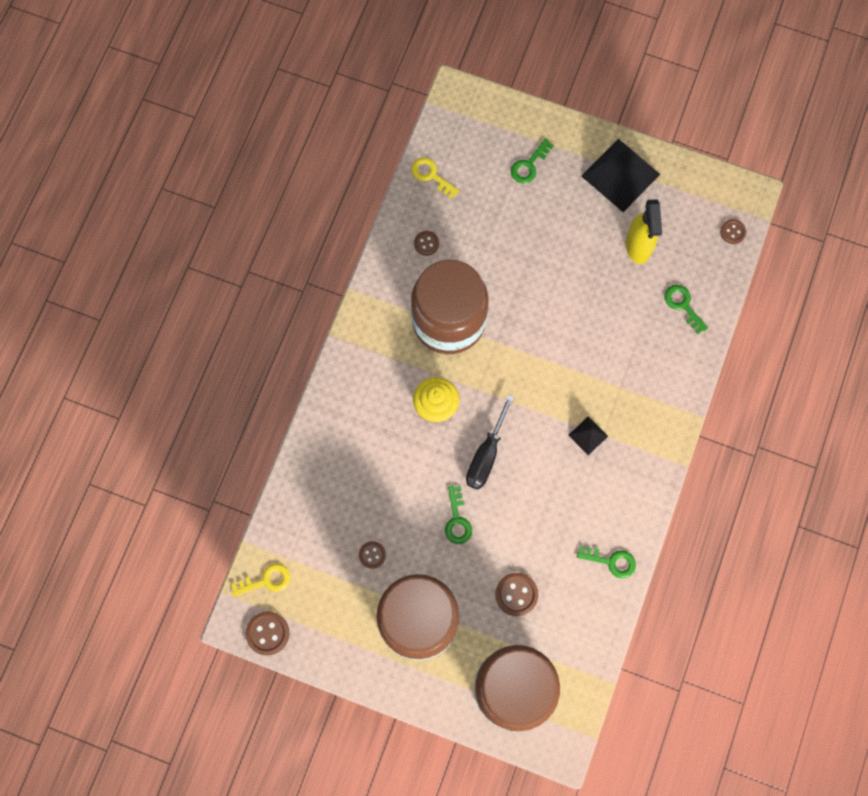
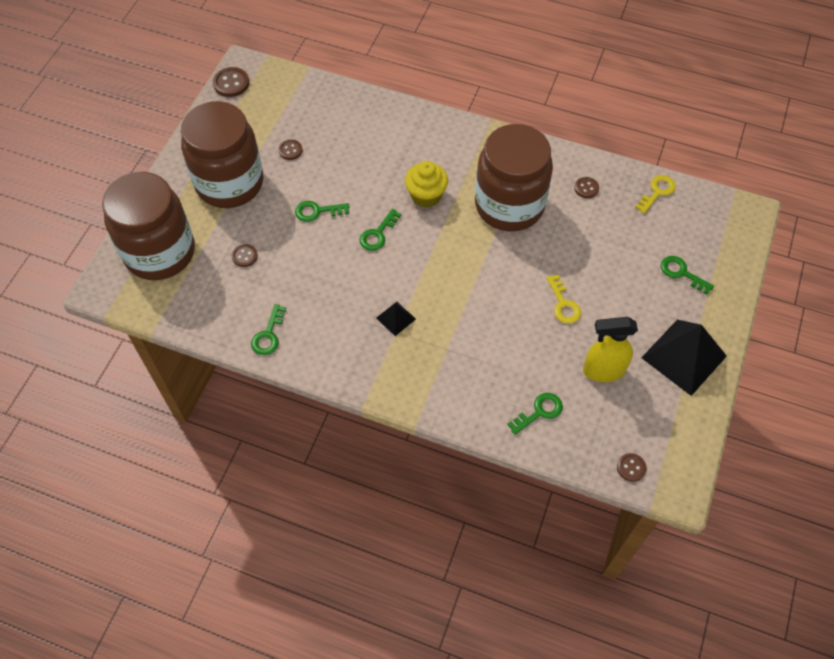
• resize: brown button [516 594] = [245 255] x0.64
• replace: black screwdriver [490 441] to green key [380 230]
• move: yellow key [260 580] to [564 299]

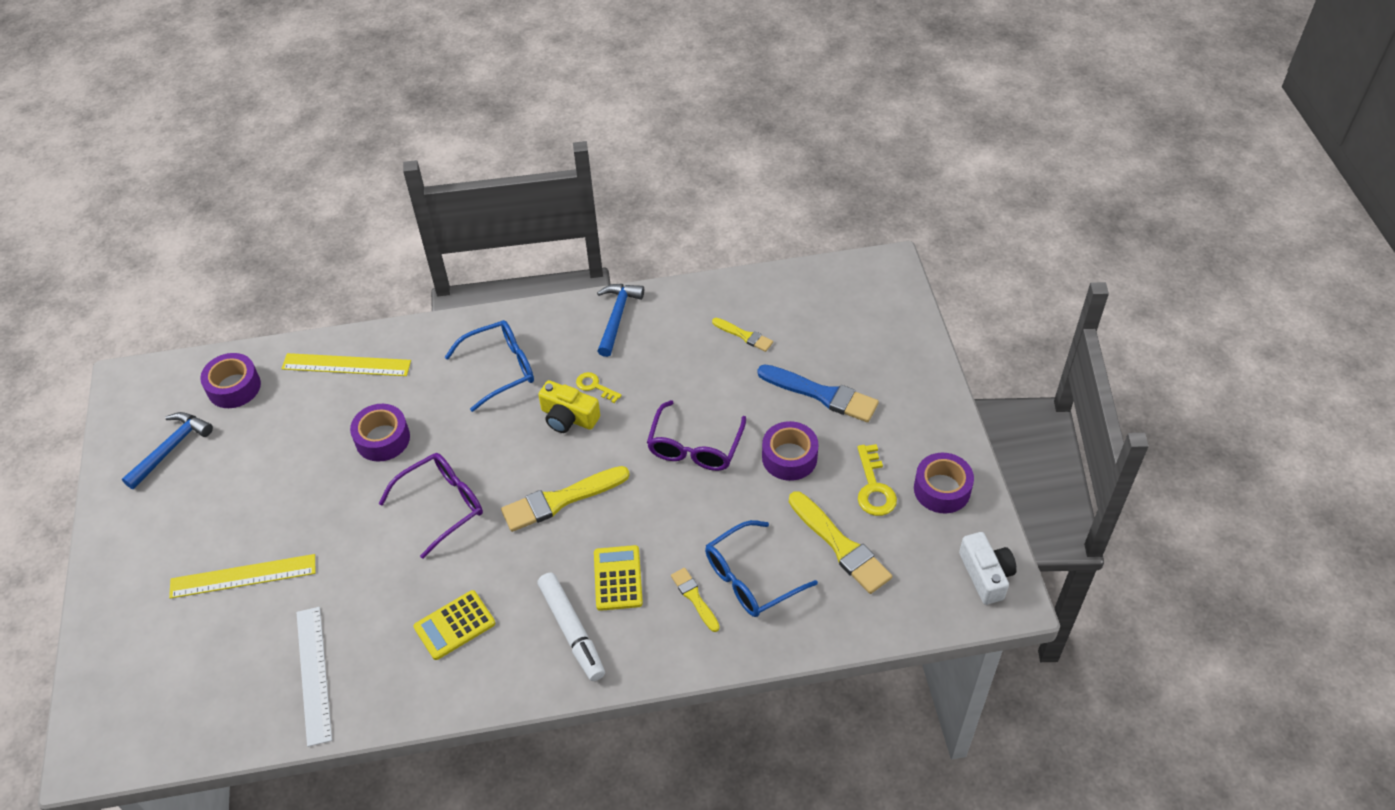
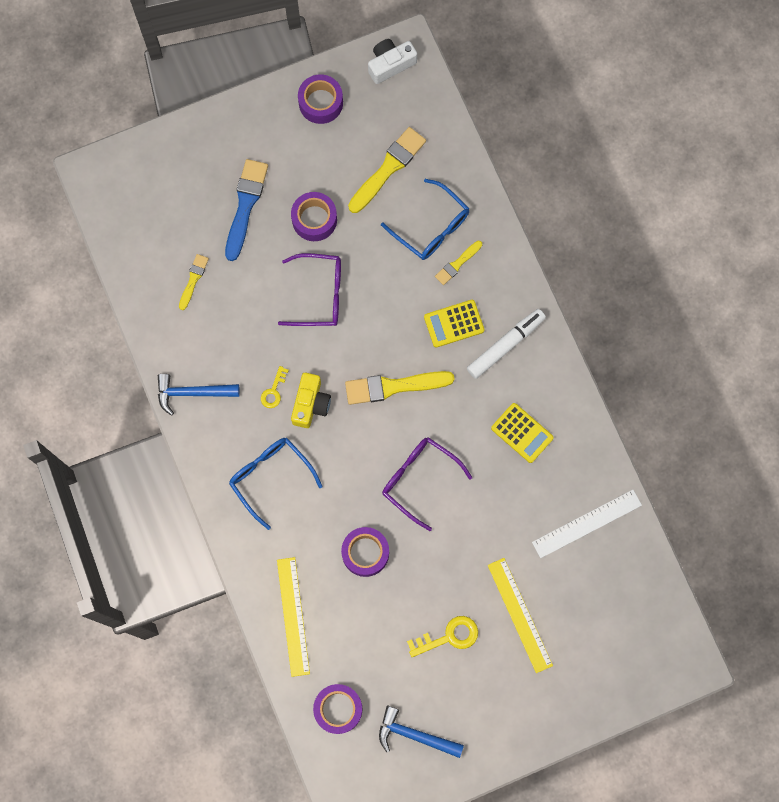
• rotate: yellow brush [565 499] = [399 388] 120 degrees clockwise
• move: yellow key [877 480] to [442 636]

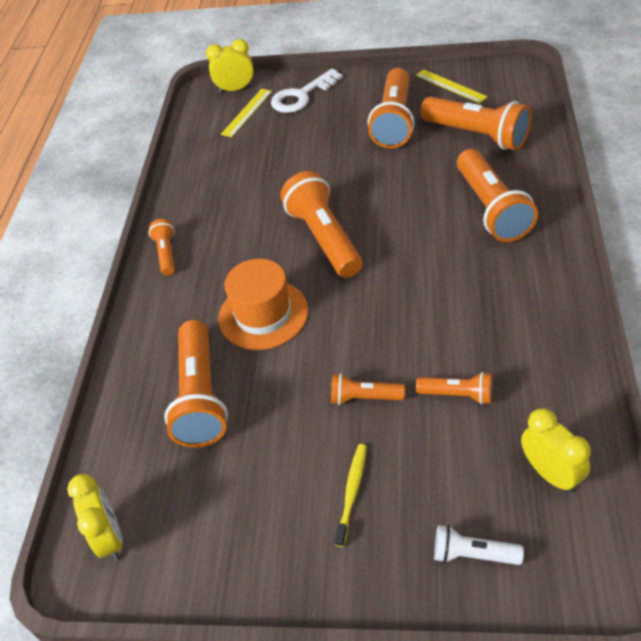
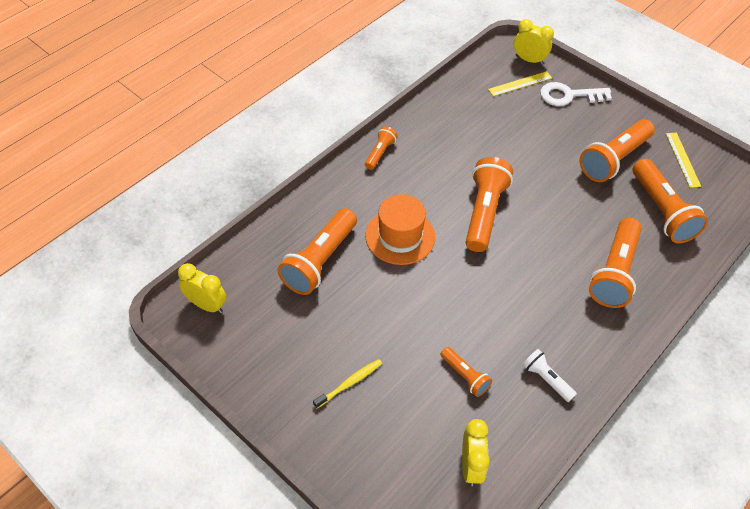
• rotate: yellow clock [95 517] = [202 288] 75 degrees counterclockwise
• move: white flashlight [479 545] to [550 375]
• delete: orange flashlight [368 389]

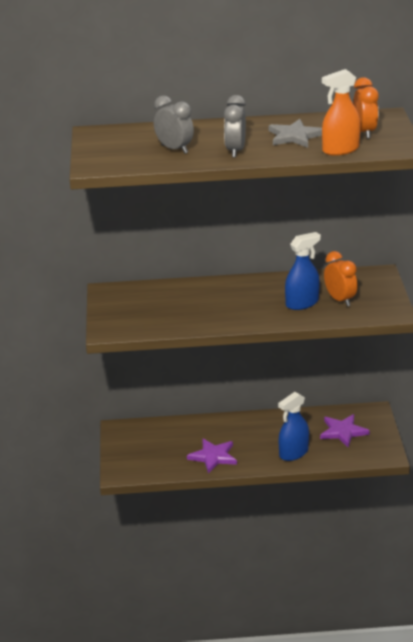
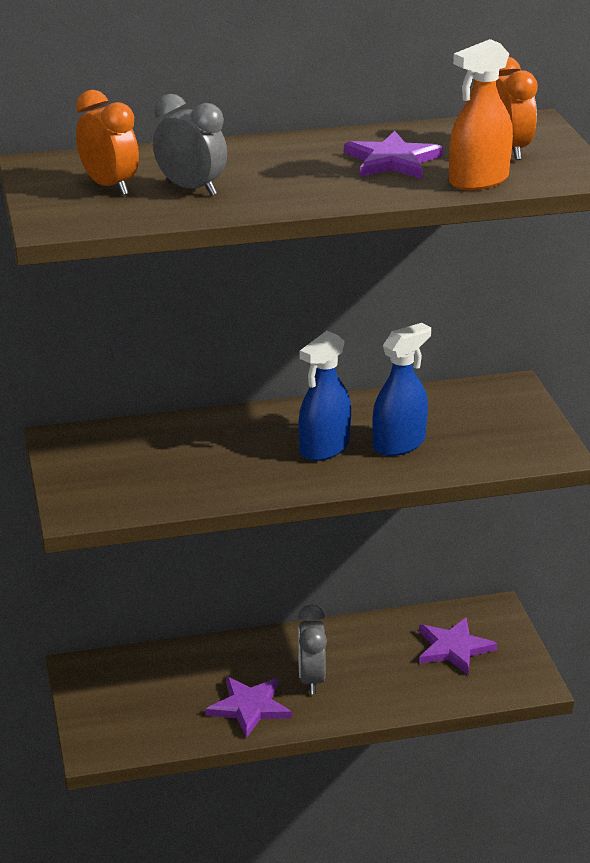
• move: orange clock [341 278] to [107 142]
• move: grey clock [235 126] to [312 649]
• move: blue spray bottle [293 426] to [325 396]
• recolor: grey star [295 133] to purple star [393 155]

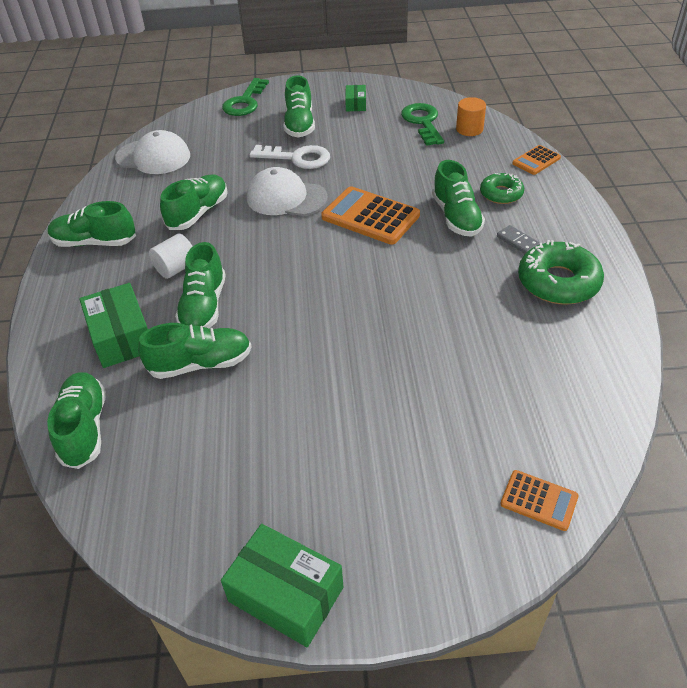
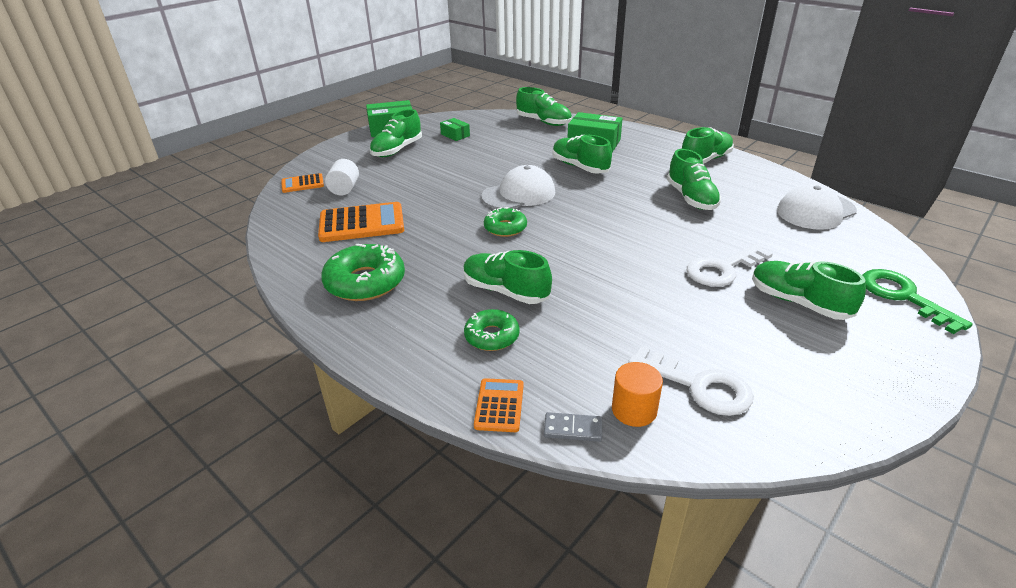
• move: orange calculator [370 215] to [361 222]
• move: white cylinder [171 256] to [342 177]
• move: green shoe [195 351] to [396 133]
• move: green box [355 98] to [455 129]
• move: white cap [287 191] to [518 187]
• insert: green donut [505 222]
• move: grey domino [518 239] to [573 427]
• recolor: green key [422 124] to white key [690 381]

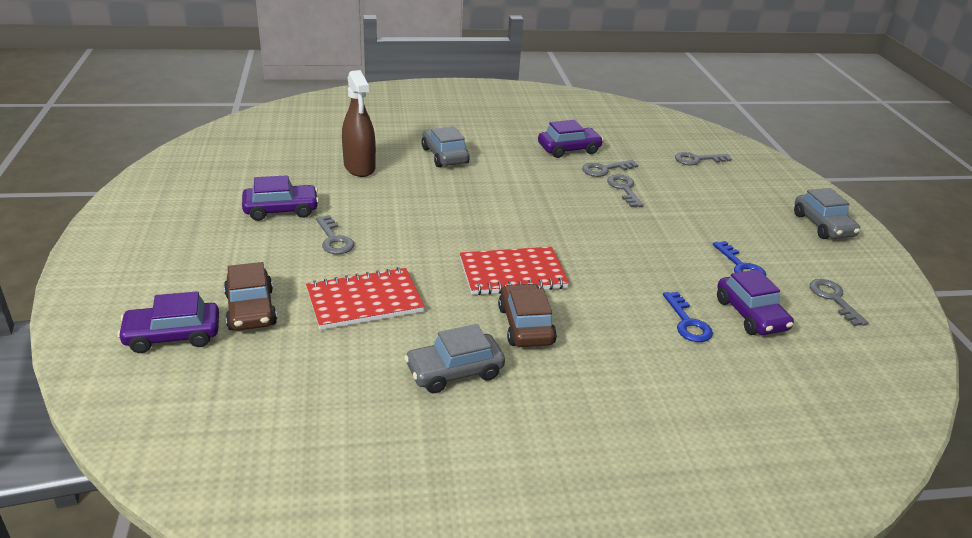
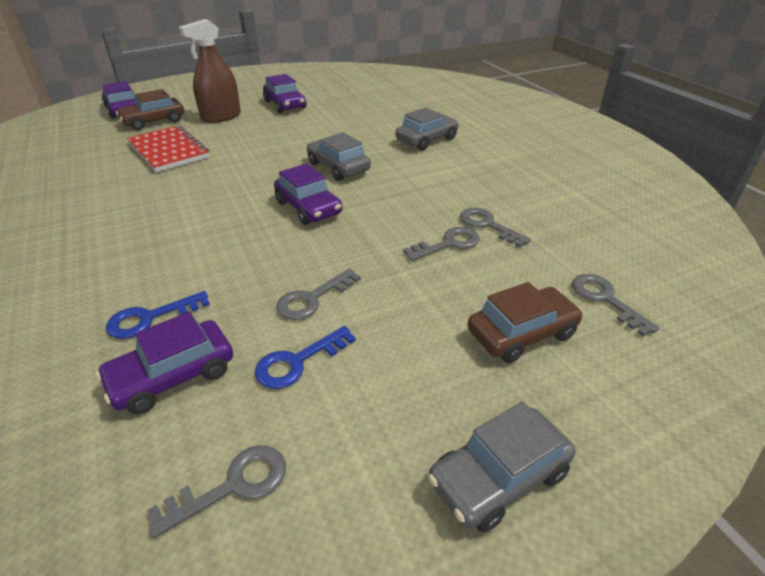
• move: brown spray bottle [359 123] to [210 71]
• move: purple car [570 139] to [308 194]
• move: grey key [335 234] to [318 294]
• move: grey car [454 358] to [339 156]
• move: brown car [527 315] to [525 322]
• delete: red notebook [514 271]

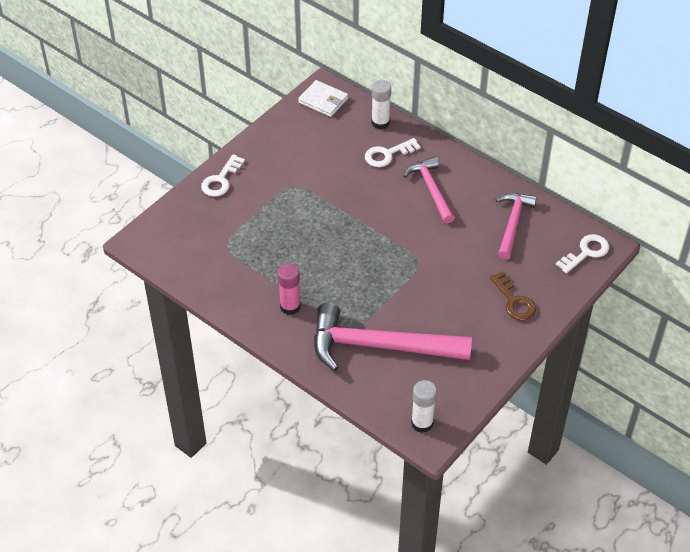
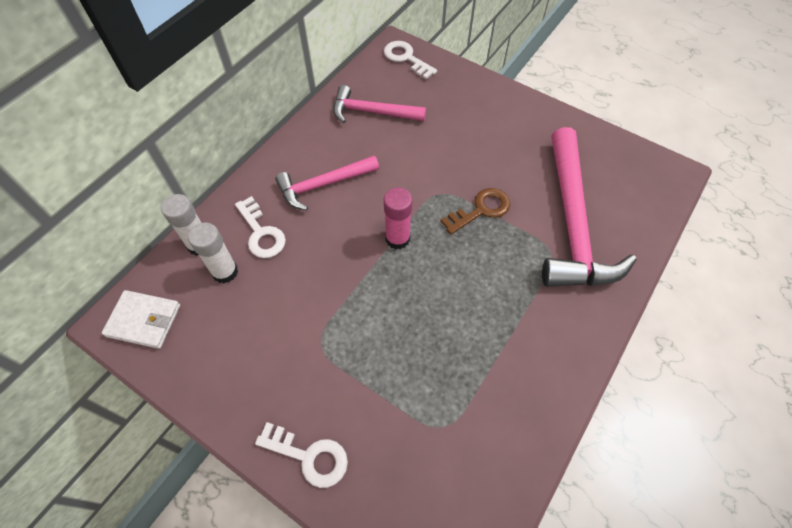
• rotate: white wallet [323 98] = [141 319] 75 degrees clockwise
• move: white glue stick [424 406] to [213 252]
• move: pink glue stick [289 289] to [398 218]
• move: brown key [513 296] to [475 211]

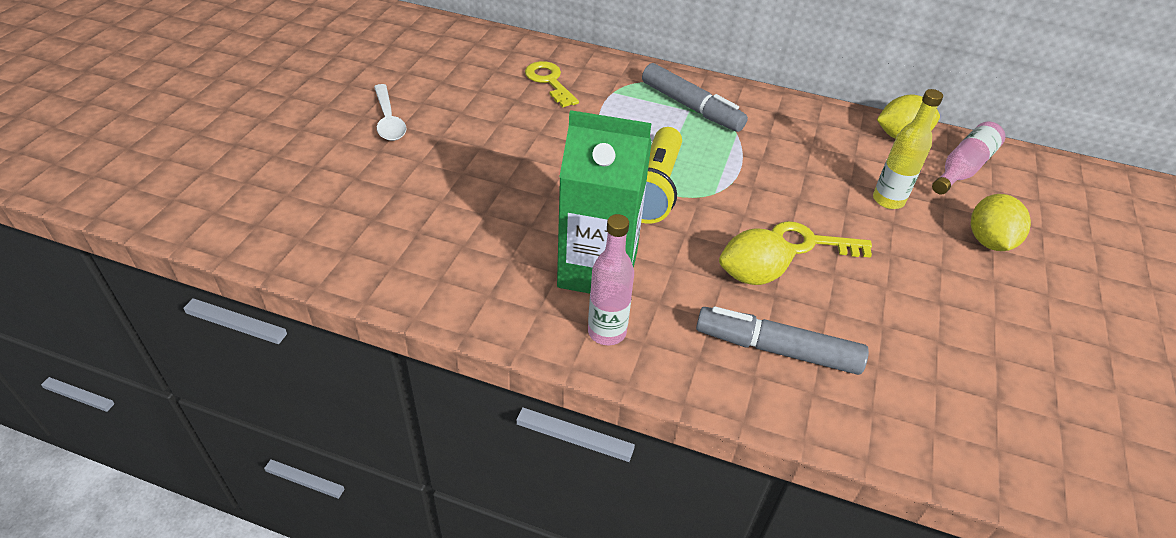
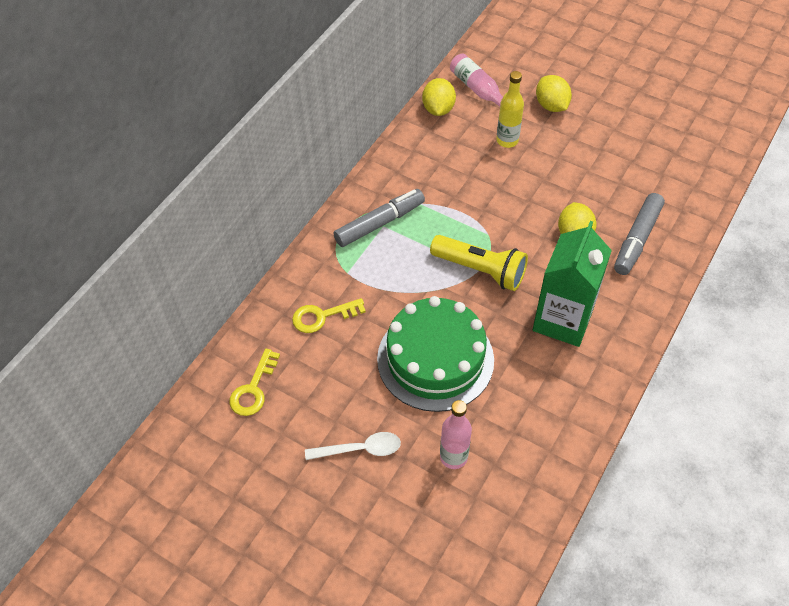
• move: yellow key [822 239] to [254 382]
• insert: green cake [435 354]
• move: pink bottle [611 279] to [456 434]
• rotate: yellow lemon [1001 222] = [554 93] 45 degrees clockwise

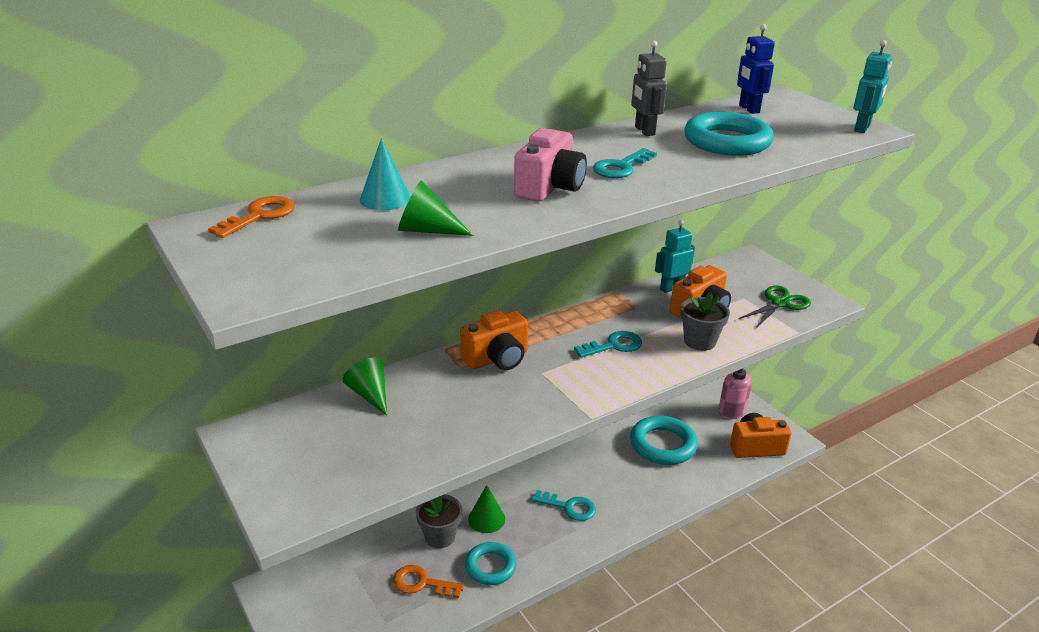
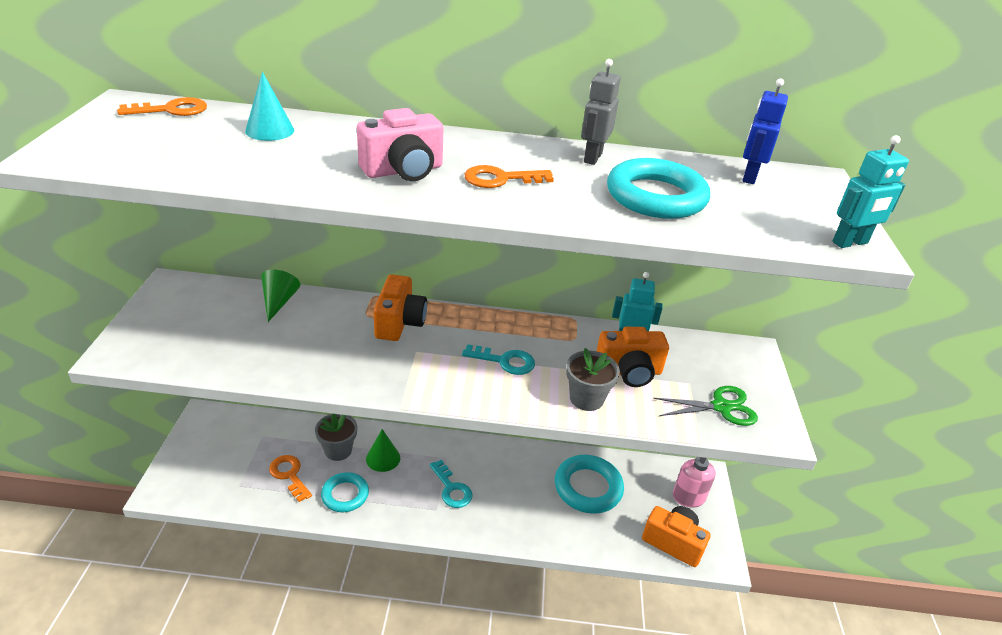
• rotate: orange camera [494 340] = [400 307] 90 degrees counterclockwise
• recolor: turquoise key [625 163] to orange key [509 176]
• delete: green cone [435 208]

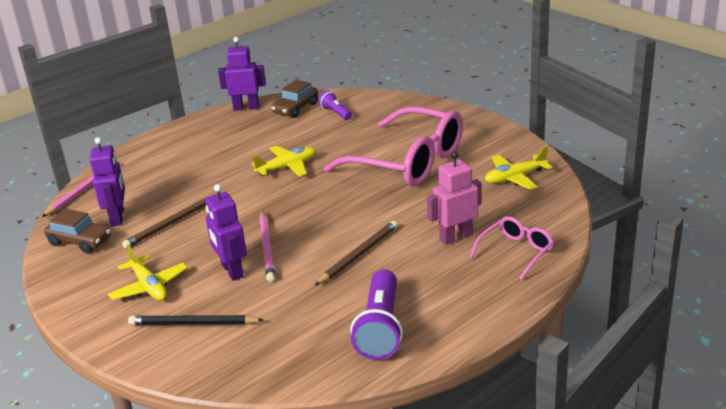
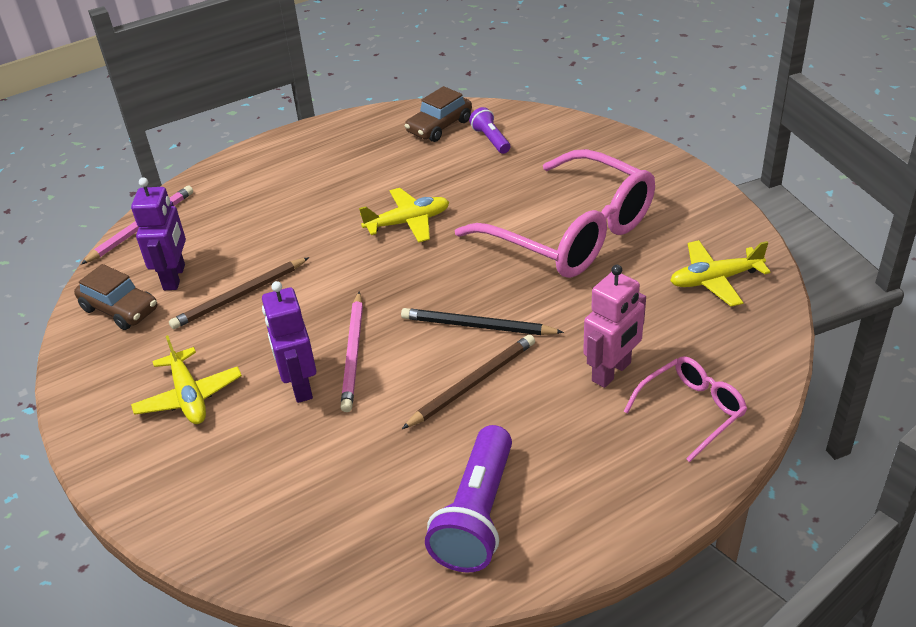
• move: black pencil [196 320] to [482 321]
• rotate: pink robot [454 198] = [614 326] 150 degrees clockwise
• delete: purple robot [242 74]

